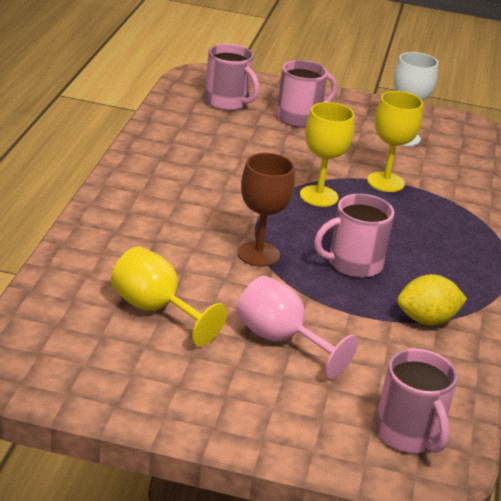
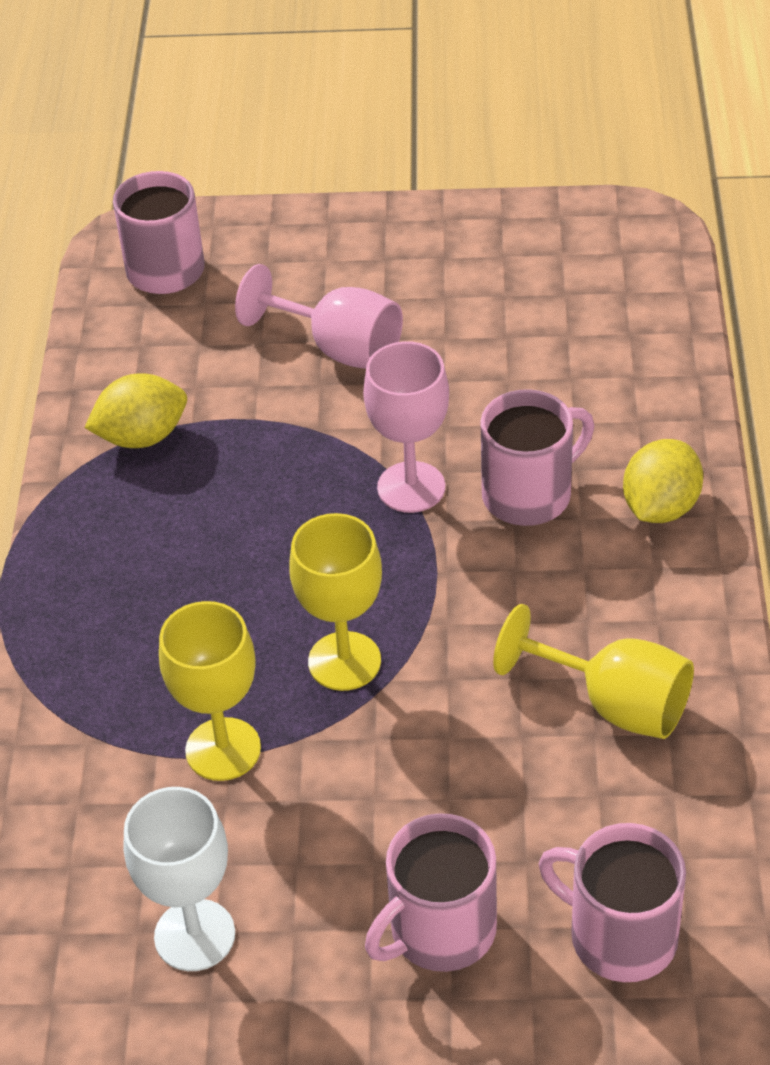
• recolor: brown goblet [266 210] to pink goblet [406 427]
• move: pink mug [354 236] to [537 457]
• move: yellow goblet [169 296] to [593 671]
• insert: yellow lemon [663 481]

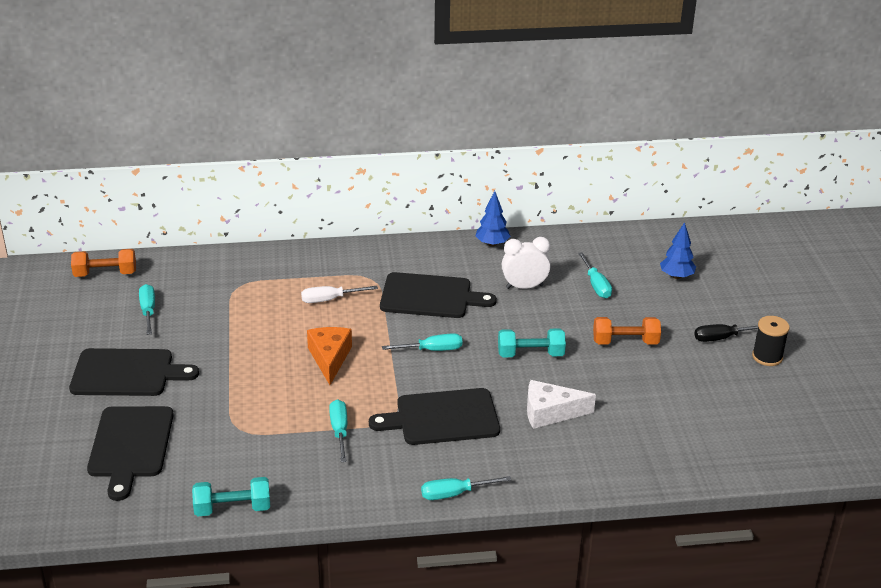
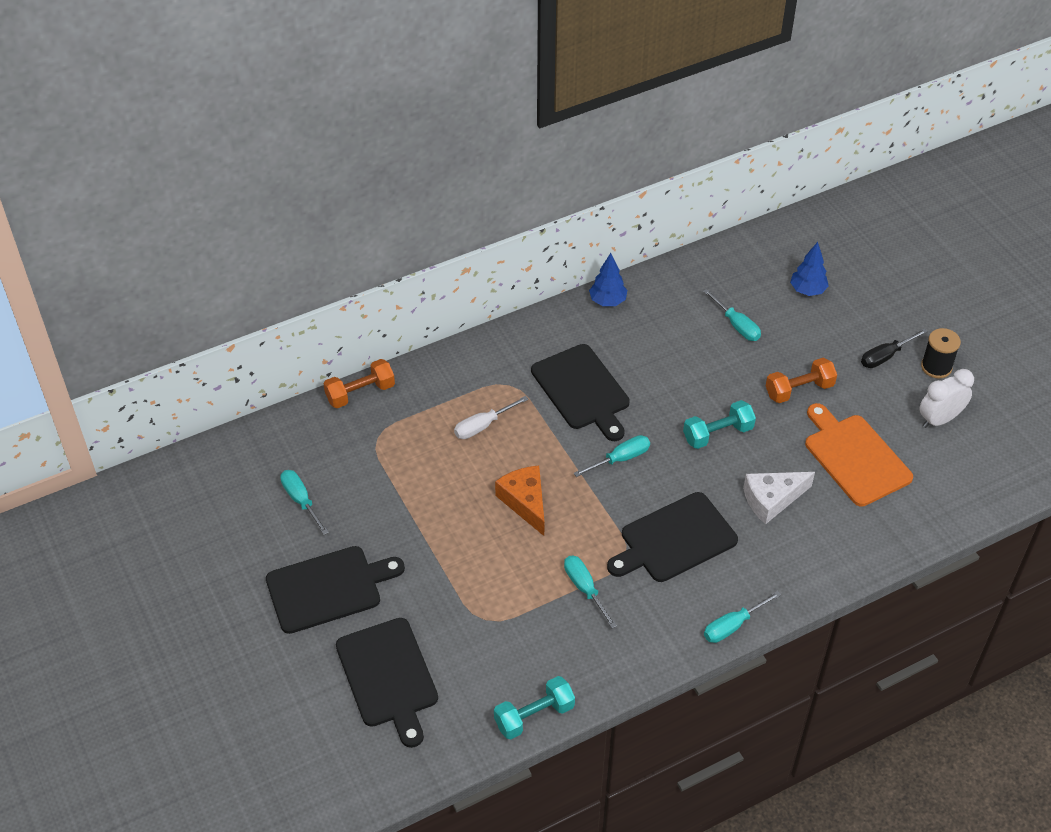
• move: orange dumbbell [103 263] to [359 383]
• rotate: black cutting board [438 295] = [580 392] 75 degrees clockwise
• insert: orange cutting board [859 455]
• move: white clock [526 263] to [946 398]

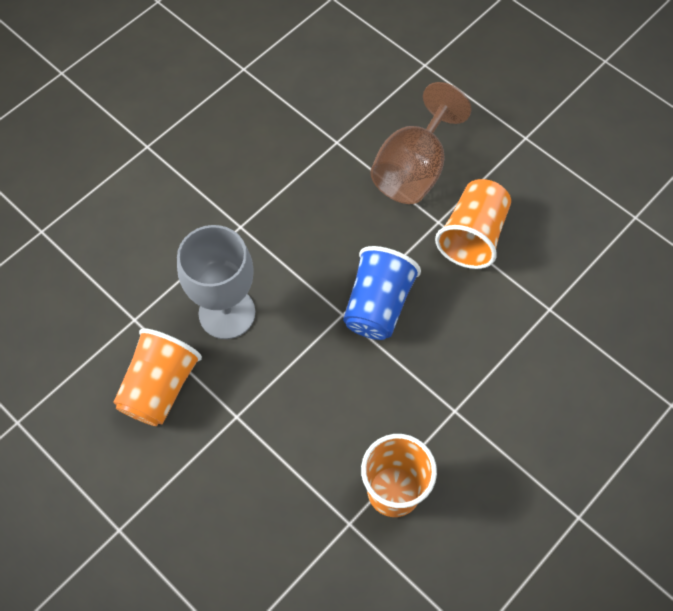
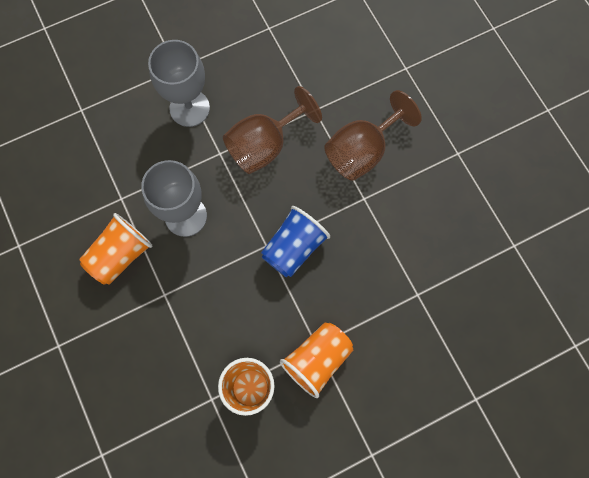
• insert: grey goblet [179 83]
• insert: brown goblet [272 130]
• move: orange cup [473 224] to [316 360]

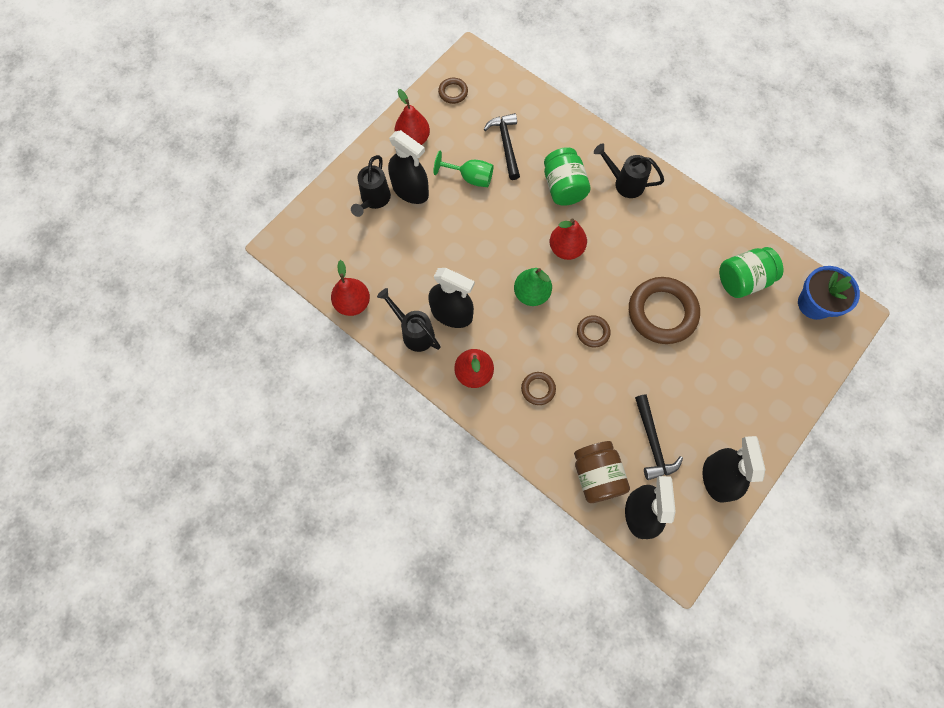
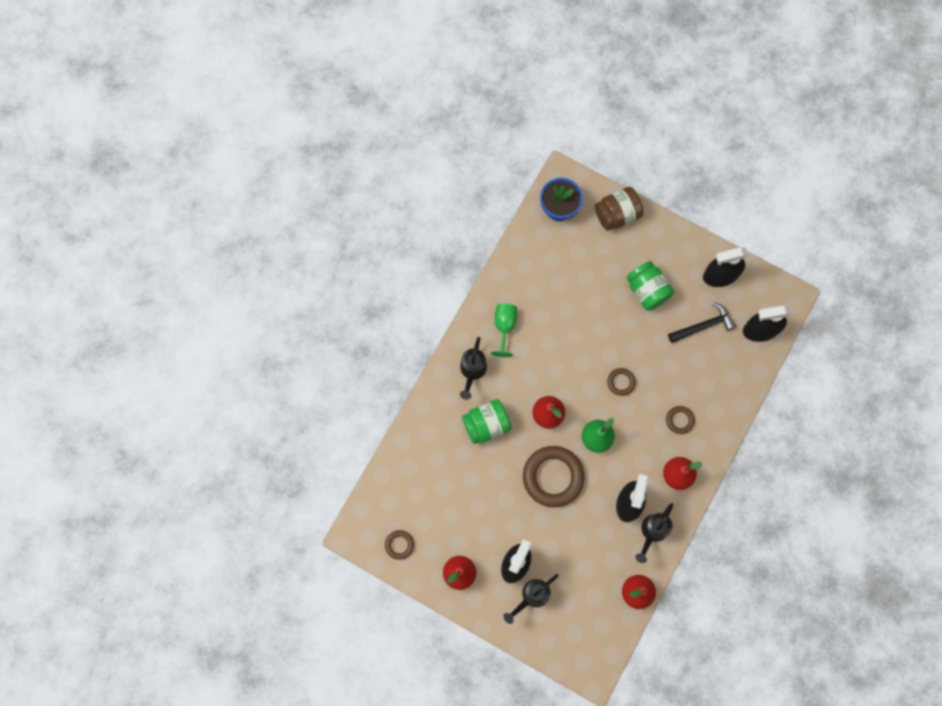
• move: green goblet [463 169] to [504 330]
• rotate: black watering can [371 186] = [531 599] 135 degrees clockwise
• move: brown ring [664 310] to [554 476]
• move: brown jar [602 472] to [619 208]
• move: green jar [751 272] to [650 286]
• delete: black hammer [501 146]

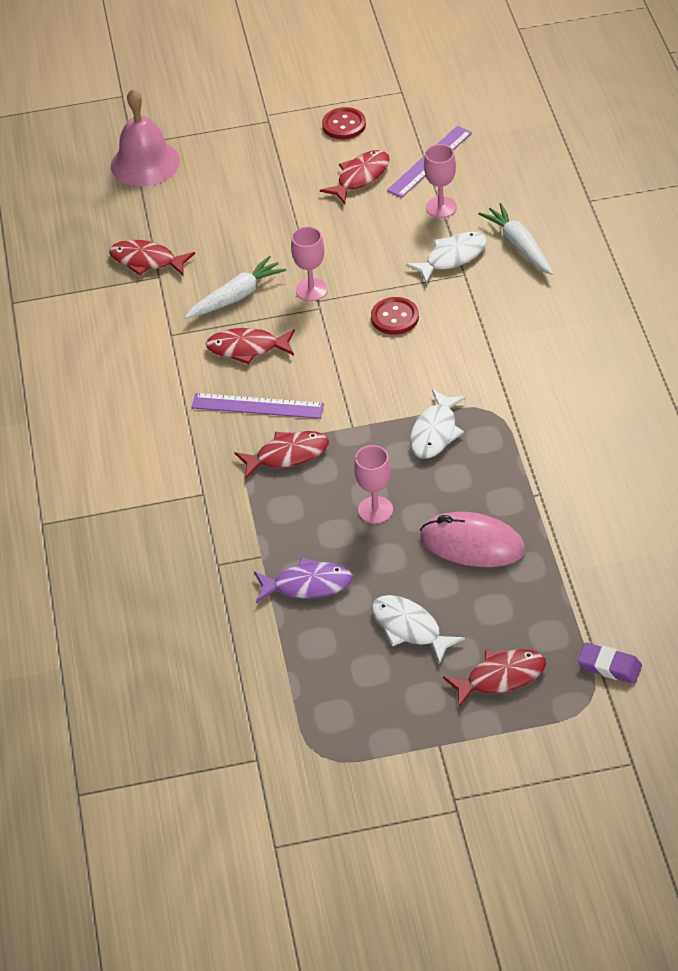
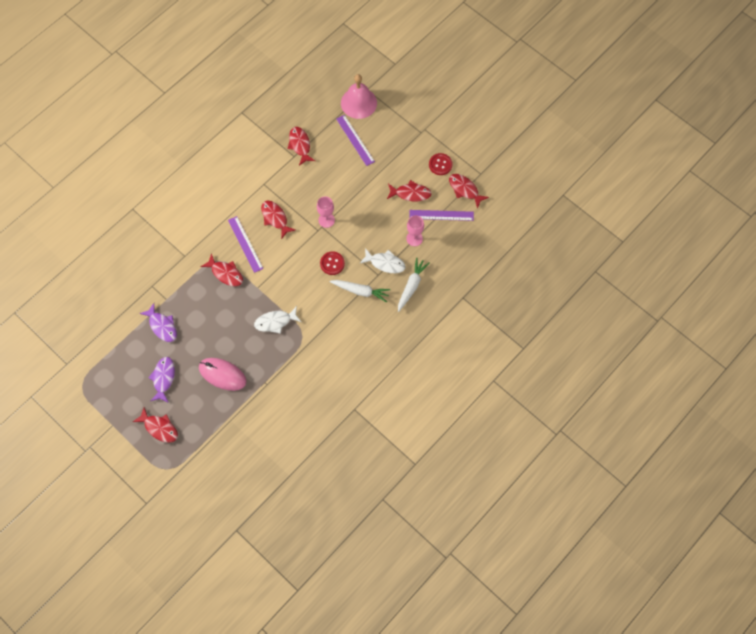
• recolor: white fish [418 629] to purple fish [161 380]
• rotate: pink mouse [472 539] = [222 374] 45 degrees counterclockwise
• move: white carrot [235 287] to [360 291]
• insert: purple ruler [355 140]
• insert: red fish [469 191]
• delete: pink goblet [373 484]
• delete: purple eraser [609 663]

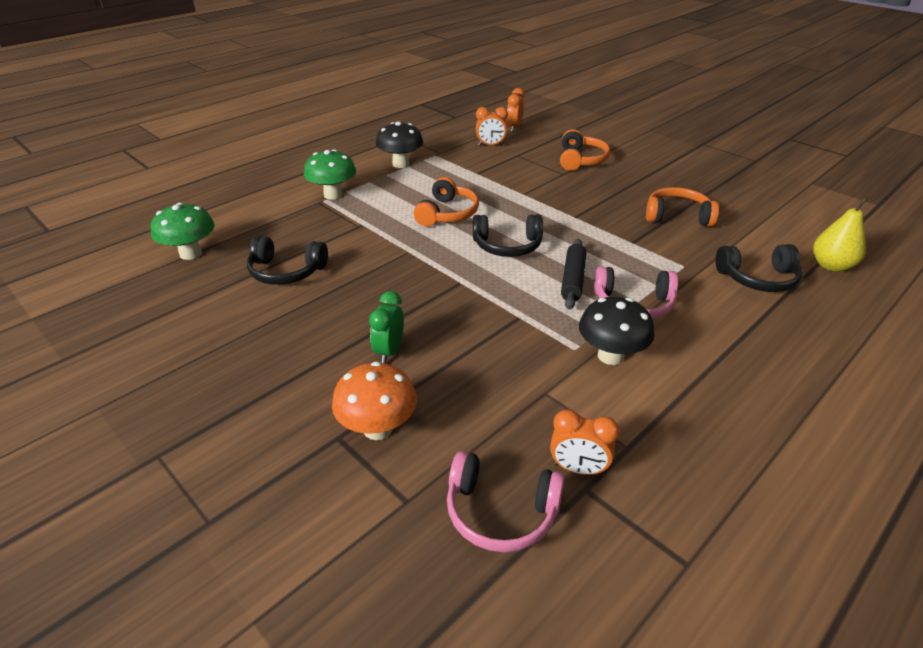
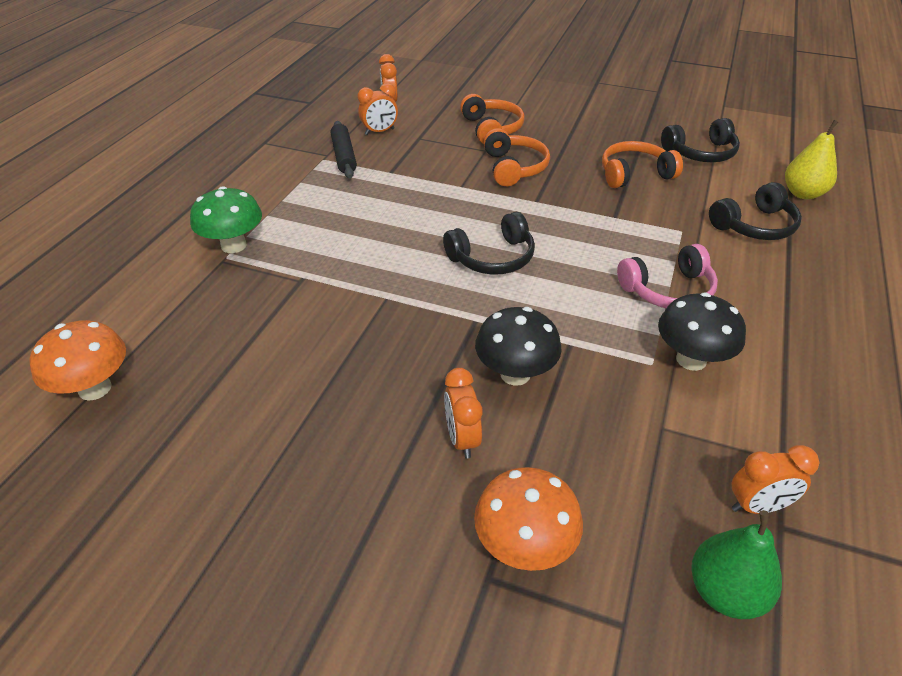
• recolor: green mushroom [182 231] to orange mushroom [77 360]
• move: black rolling pin [573 274] to [344 149]
• recolor: green clock [386 327] to orange clock [463 413]
• move: black mushroom [399 144] to [518 346]
• move: orange headphones [446 202] to [516 157]
• move: black headphones [287 260] to [700 140]
• replace: pink headphones [506 501] to green pear [736 564]

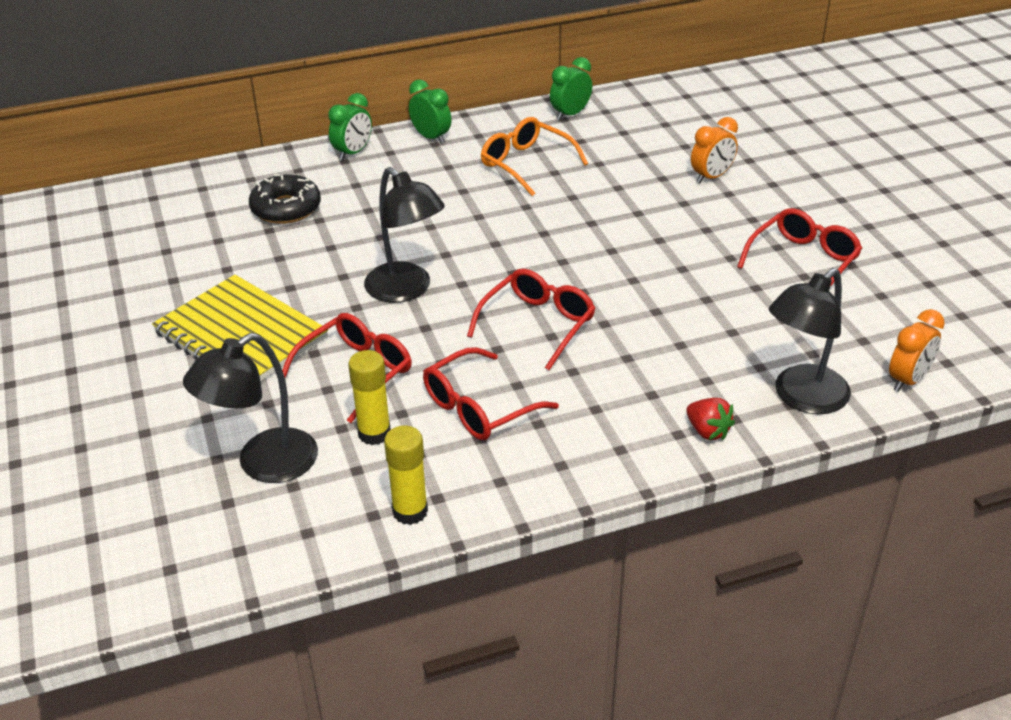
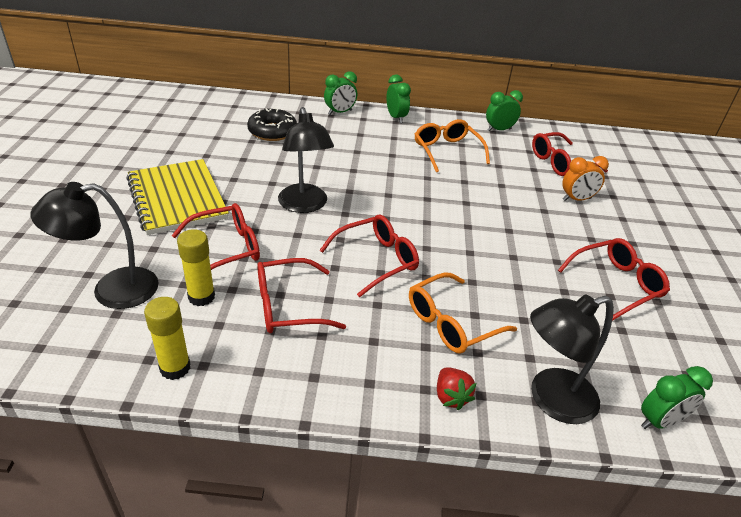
• insert: orange glasses [463 313]
• insert: red glasses [570 154]
• recolor: orange clock [917 350] to green clock [677 397]

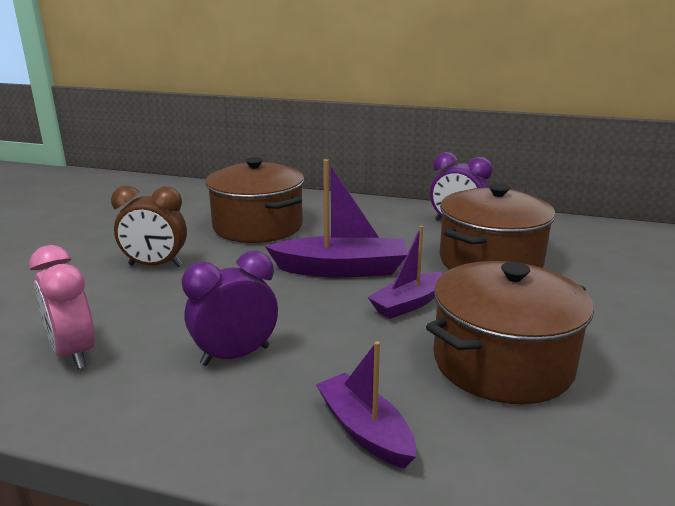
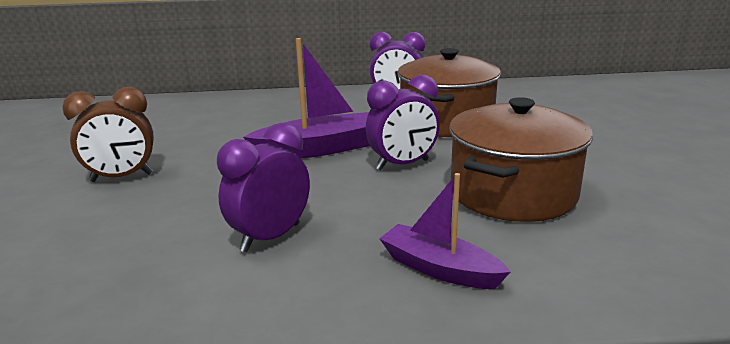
• replace: purple boat [406 272] to purple clock [403 122]
• delete: pink clock [62 307]
• delete: brown pot [255 200]

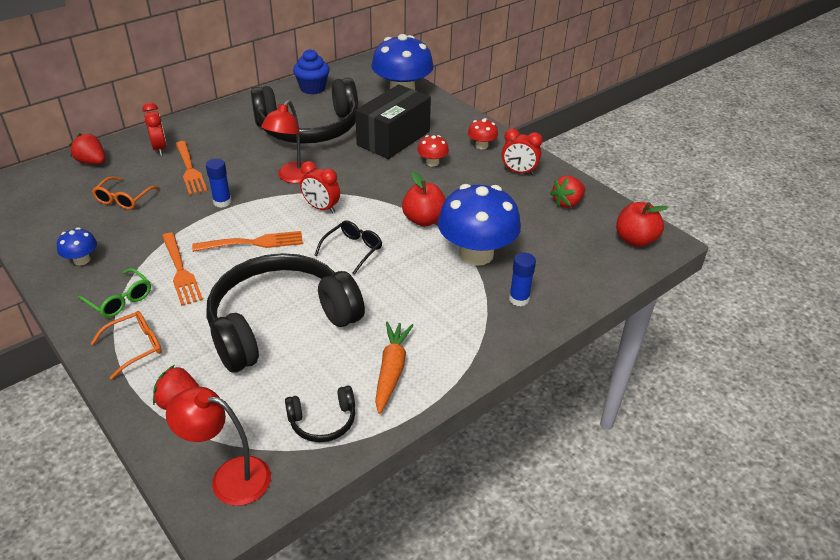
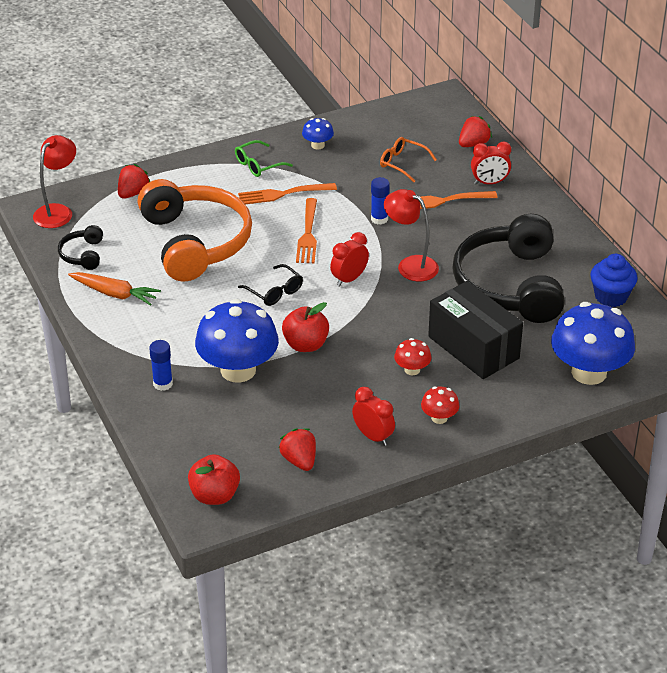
• recolor: black headphones [285 313] to orange headphones [194 230]
• rotate: red clock [522 152] = [373 416] 105 degrees clockwise
• delete: orange glasses [126 345]

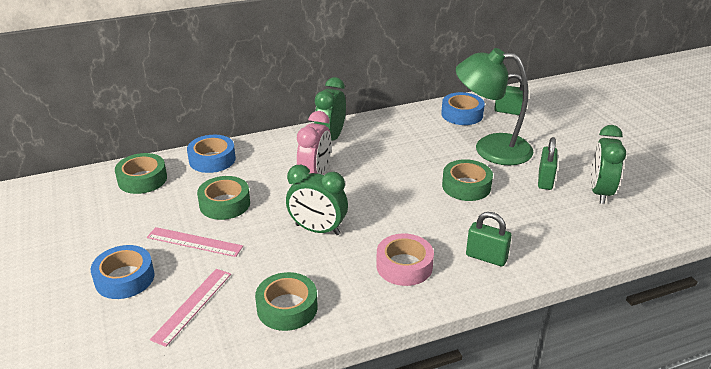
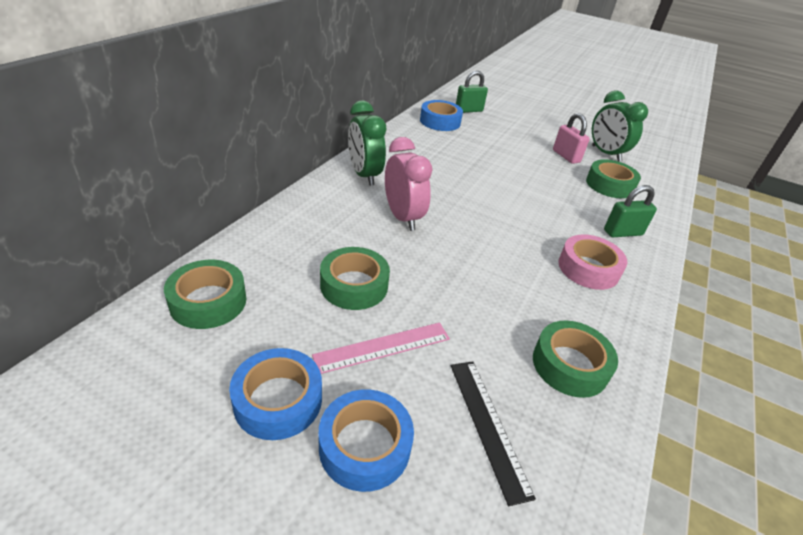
• move: blue tape [211 154] to [275 394]
• recolor: pink ruler [190 308] to black ruler [493 433]
• recolor: green padlock [548 163] to pink padlock [571 138]
• move: green tape [467 180] to [613 178]
• delete: green clock [317 200]
• delete: green lamp [495 106]

